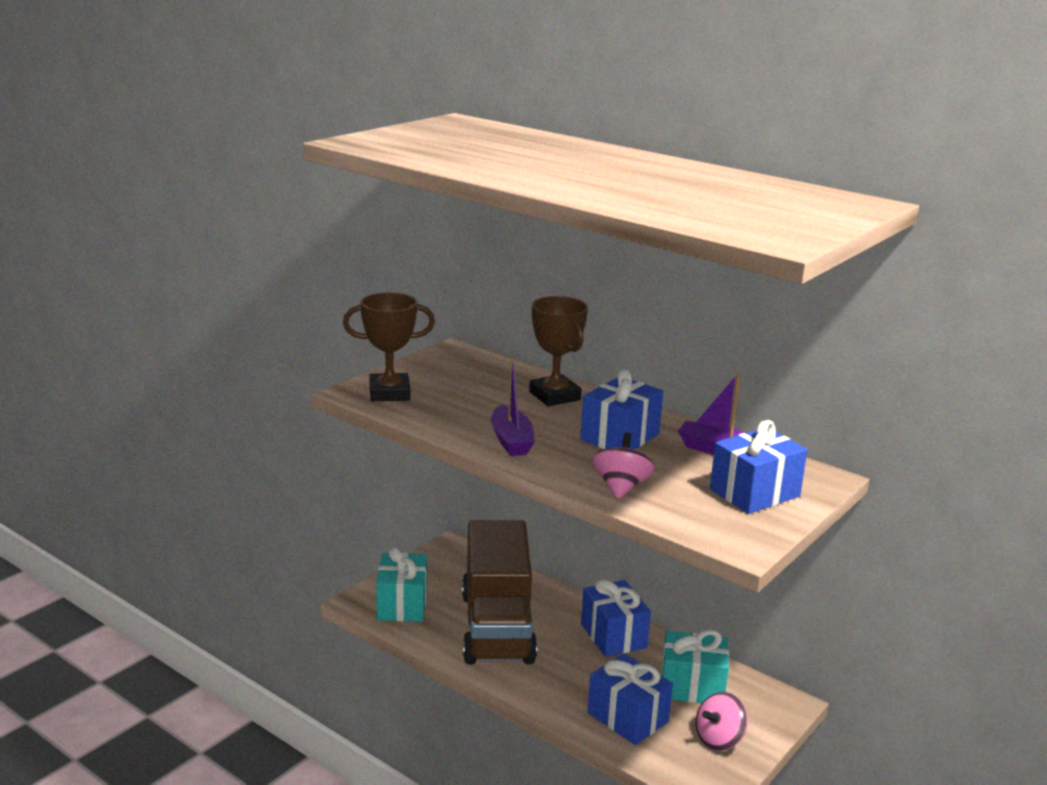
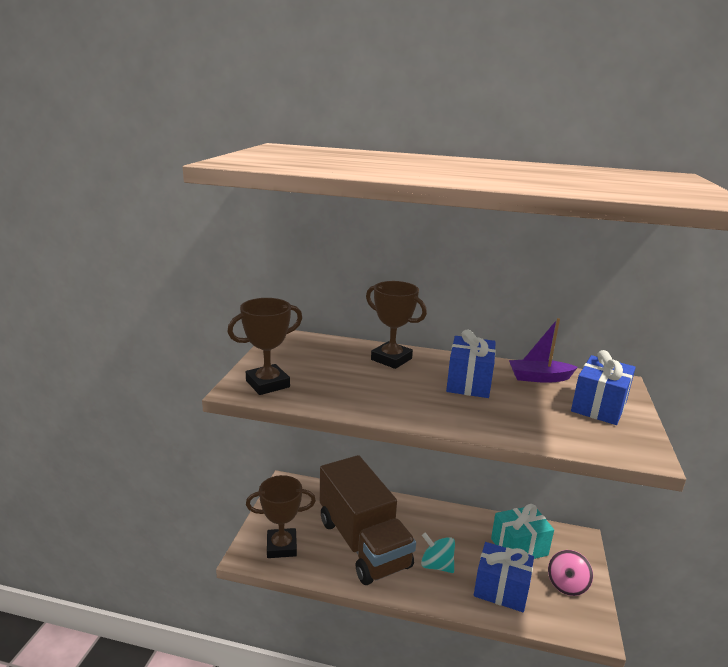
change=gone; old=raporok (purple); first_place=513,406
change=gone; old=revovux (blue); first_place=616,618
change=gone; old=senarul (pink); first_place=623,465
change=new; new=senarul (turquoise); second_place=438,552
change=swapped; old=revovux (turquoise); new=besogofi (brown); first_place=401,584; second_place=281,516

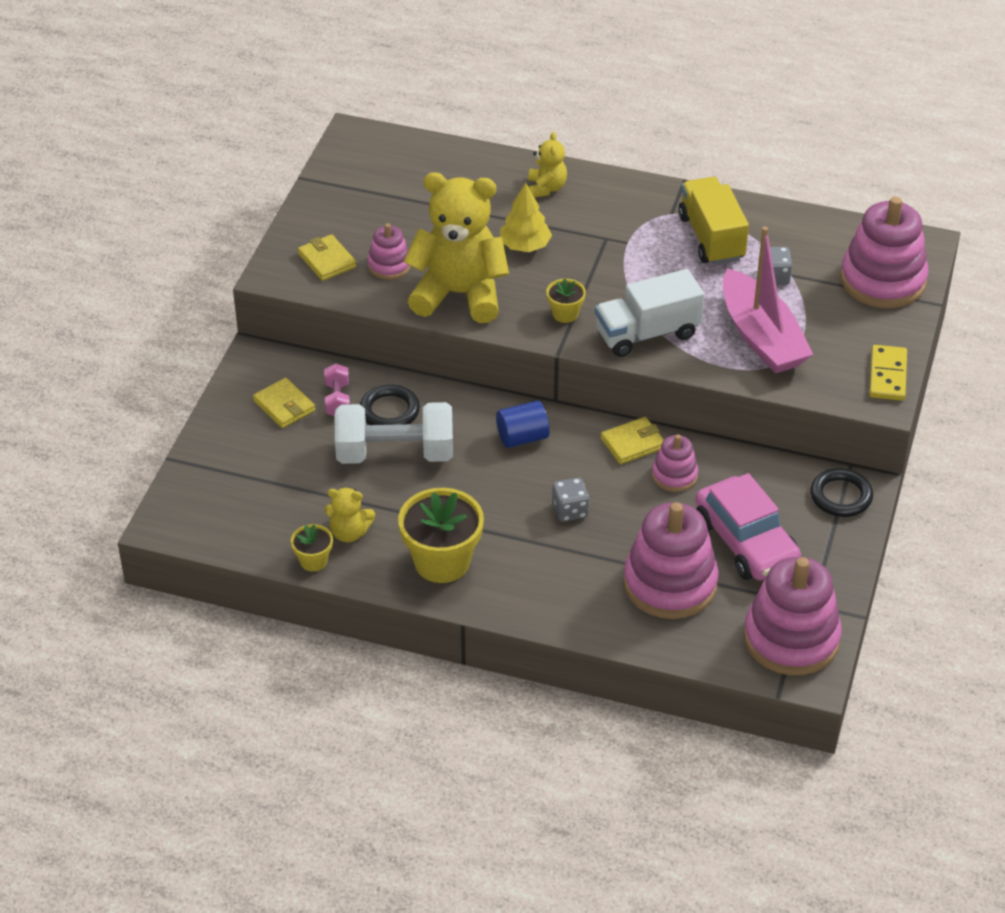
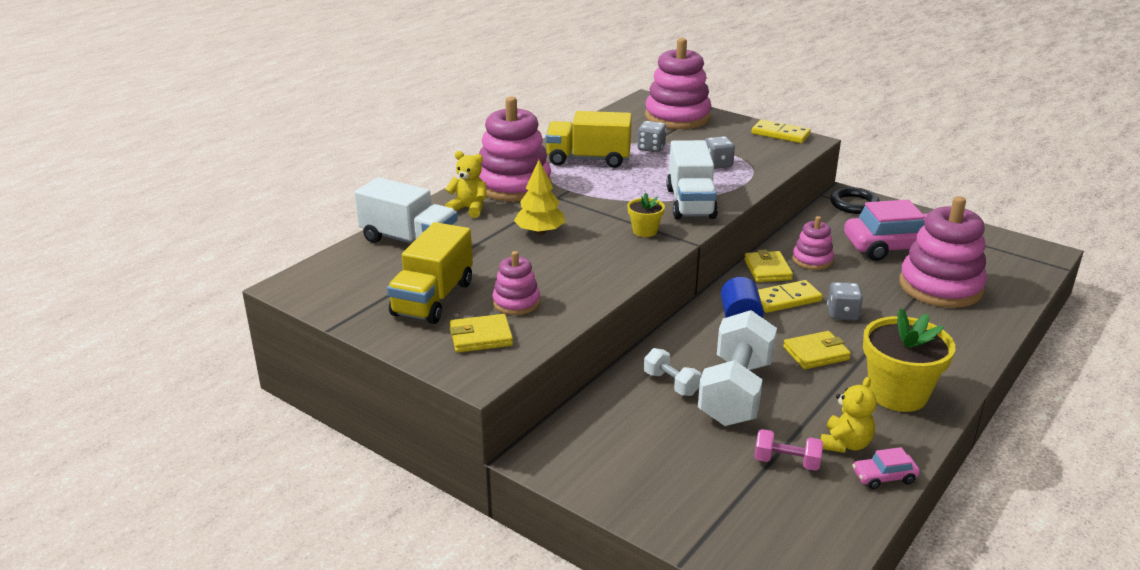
change=gone; old=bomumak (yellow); first_place=456,247
change=new; new=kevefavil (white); second_place=406,210
change=new; new=kevefavil (yellow); second_place=430,273
change=new; new=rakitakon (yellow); second_place=790,296
change=shifted; old=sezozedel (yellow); first_place=284,403; second_place=817,350
change=shifted; old=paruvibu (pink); first_place=337,389; second_place=788,450
change=shifted; old=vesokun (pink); first_place=793,616; second_place=515,149
change=swapped; old=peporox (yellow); new=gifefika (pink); first_place=312,548; second_place=886,468
change=swapped; old=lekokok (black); new=paruvibu (white); first_place=390,404; second_place=672,372
change=swapped; old=raporok (pink); new=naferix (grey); first_place=768,300; second_place=720,152

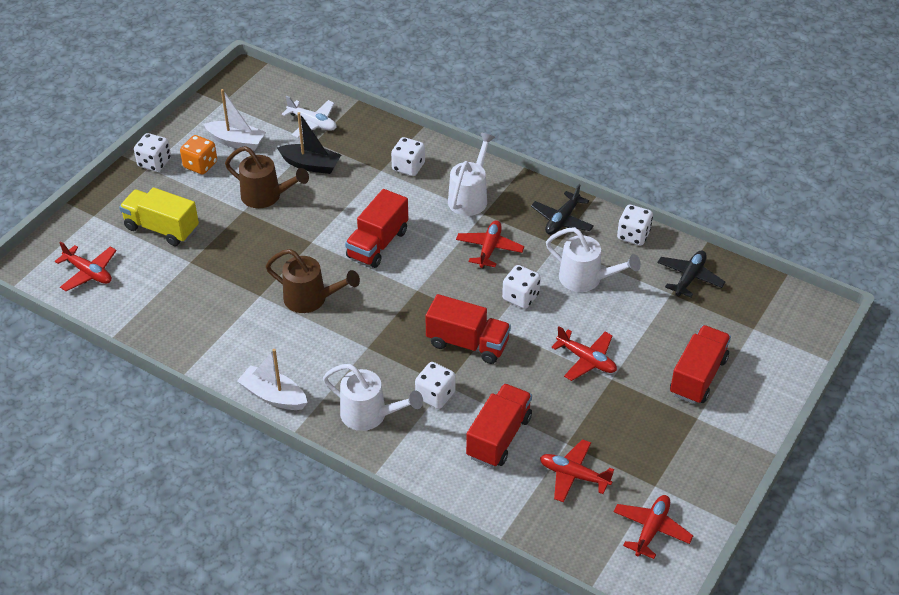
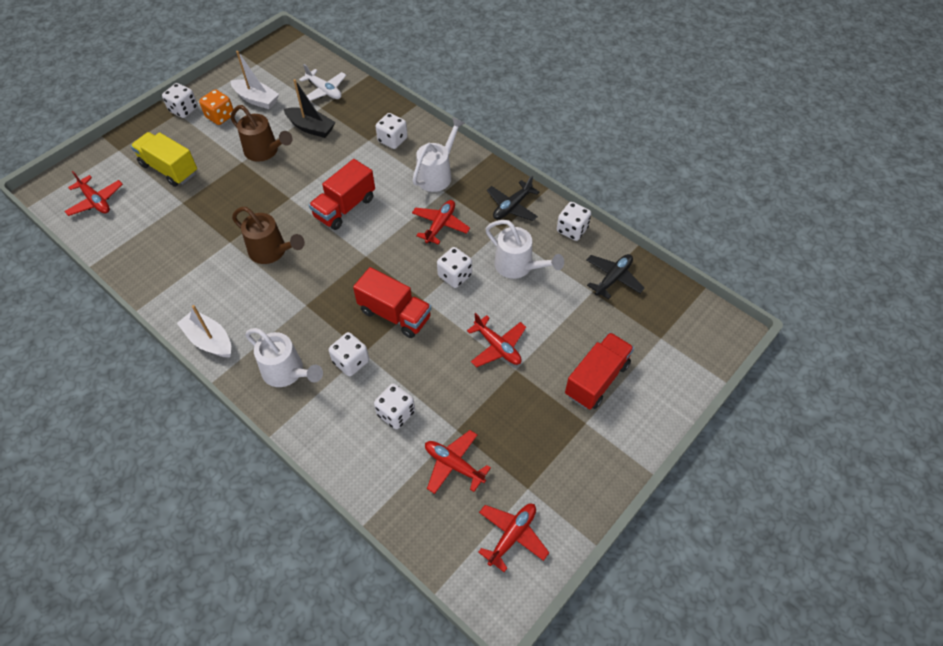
change=swapped; old=kevefavil (red); new=naferix (white); first_place=499,425; second_place=394,406

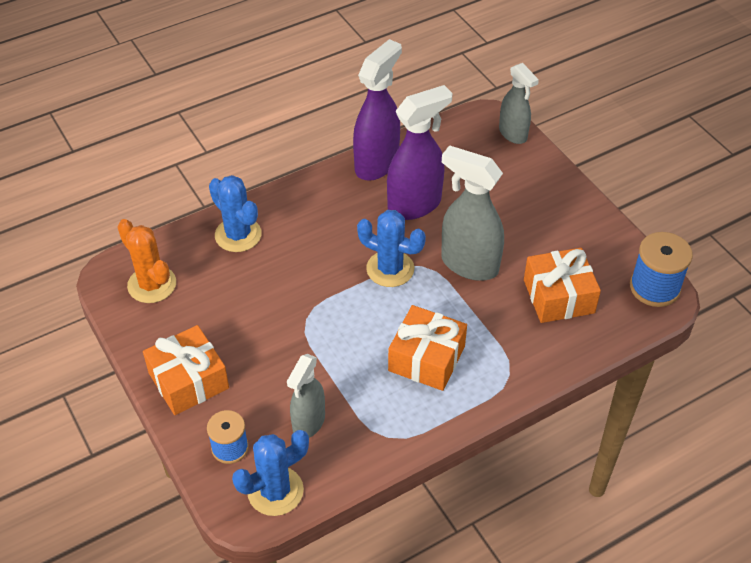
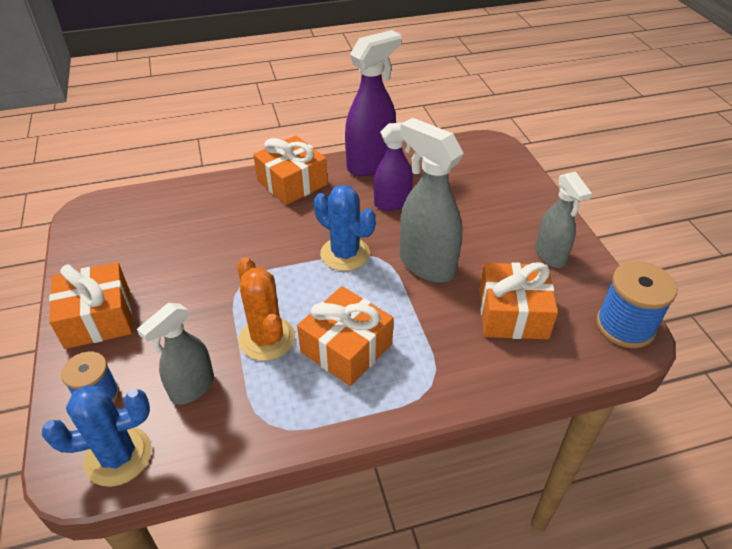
change=gone; old=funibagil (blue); first_place=235,213
change=new; new=revovux (orange); second_place=290,170
change=shifted; old=funibagil (orange); first_place=146,261; second_place=266,309
change=shifted; old=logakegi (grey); first_place=519,103; second_place=563,220
change=scaled; old=logakegi (purple); first_place=420,152; second_place=393,167; factor=0.64

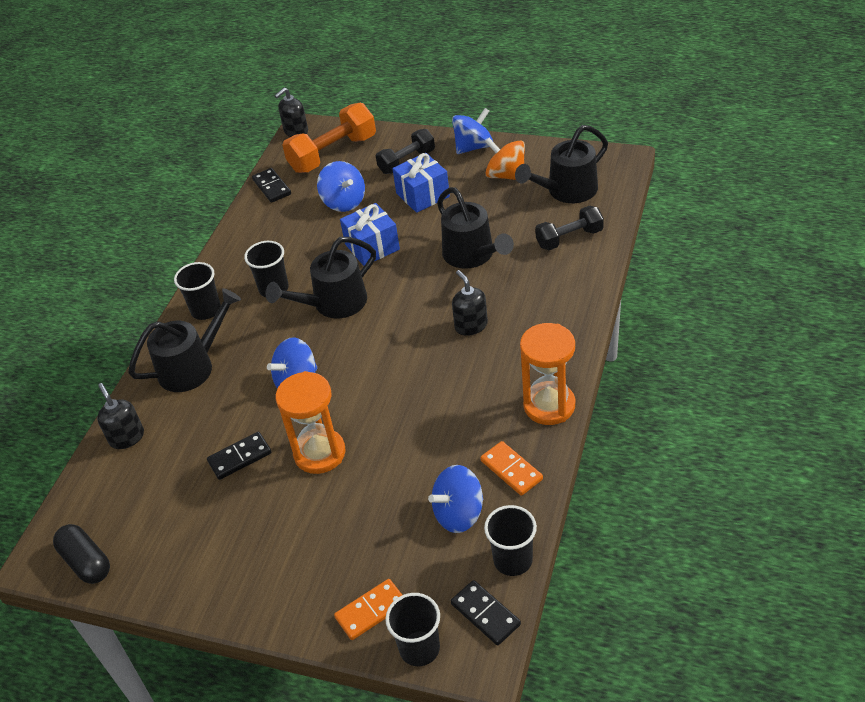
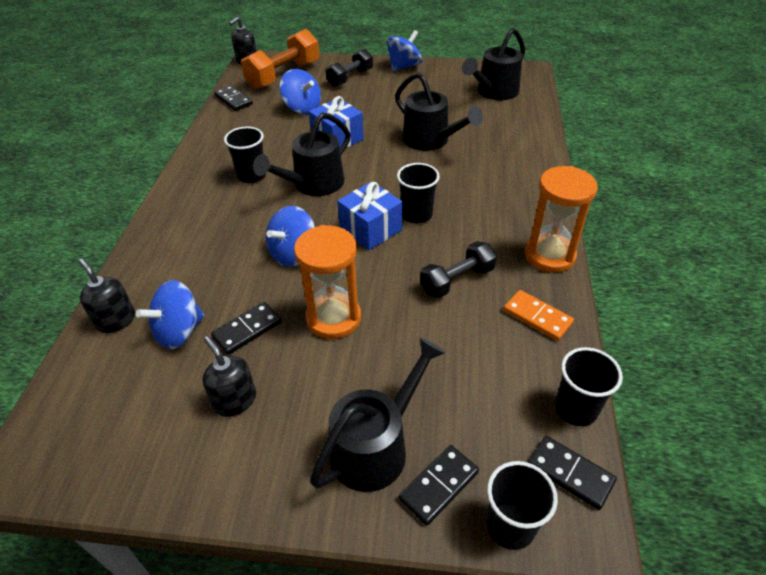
change=gone; old=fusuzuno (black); first_place=81,554
change=gone; old=senarul (orange); first_place=505,159
change=shifted; old=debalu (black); first_place=184,340; second_place=378,415
change=shifted; old=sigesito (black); first_place=197,291; second_place=418,193
change=shifted; old=revovux (blue); first_place=421,183; second_place=369,216
change=shifted; old=senarul (blue); first_place=455,499; second_place=170,314
change=shifted; old=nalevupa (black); first_place=470,303; second_place=229,376
change=shifted; old=paruvibu (black); first_place=569,228; second_place=458,269
change=repainted; old=rakitakon (orange); new=rakitakon (black); first_place=368,609; second_place=439,485

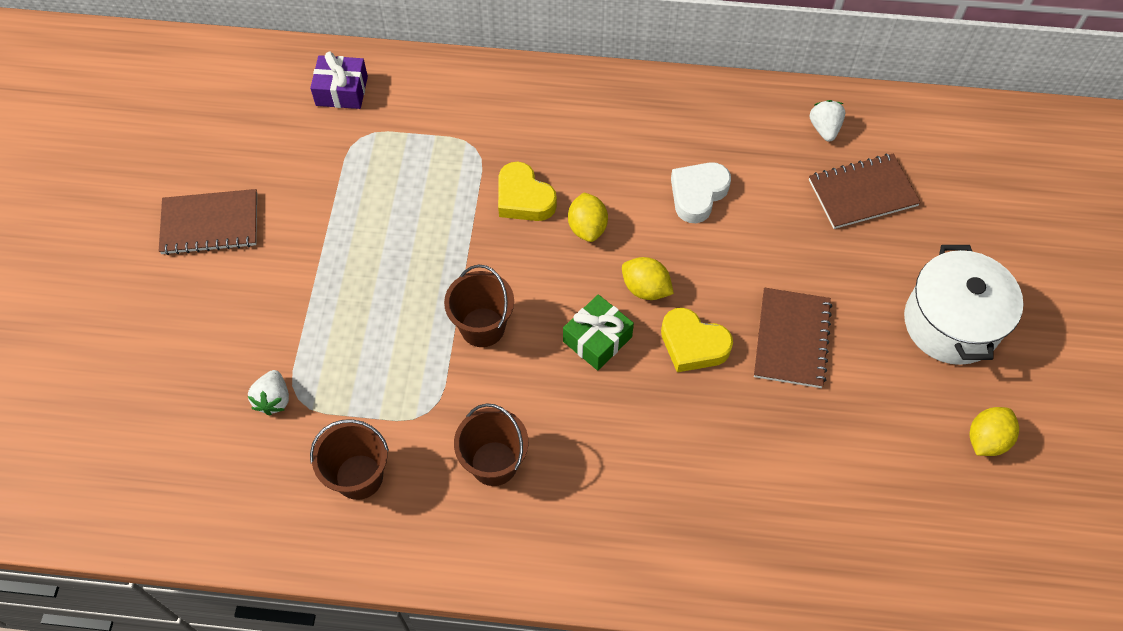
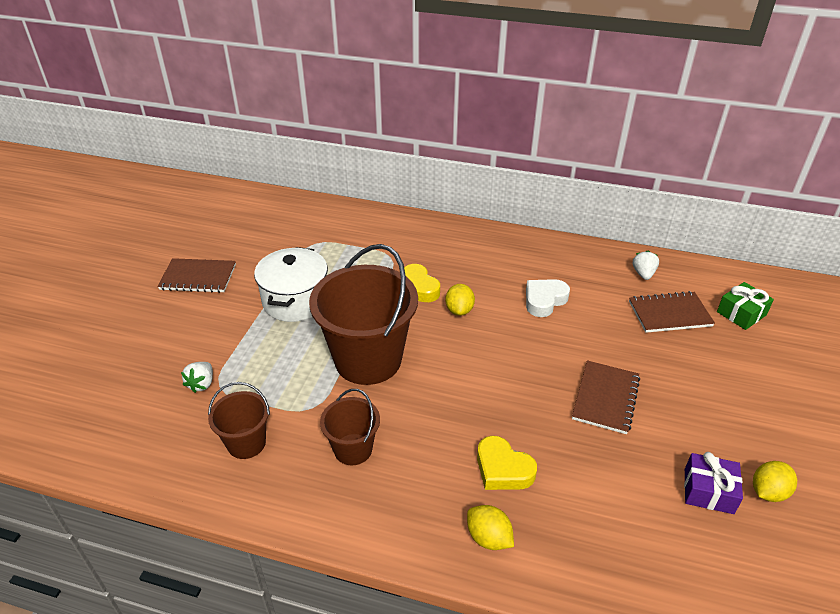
change=shifted; old=revovux (purple); first_place=339,80; second_place=713,483
change=shifted; old=revovux (green); first_place=598,332; second_place=745,306
change=shifted; old=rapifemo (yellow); first_place=648,278; second_place=490,527
change=shifted; old=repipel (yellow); first_place=697,340; second_place=507,463
change=shifted; old=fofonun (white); first_place=963,305; second_place=291,284
change=scaled; old=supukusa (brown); first_place=479,306; second_place=363,314; factor=1.98

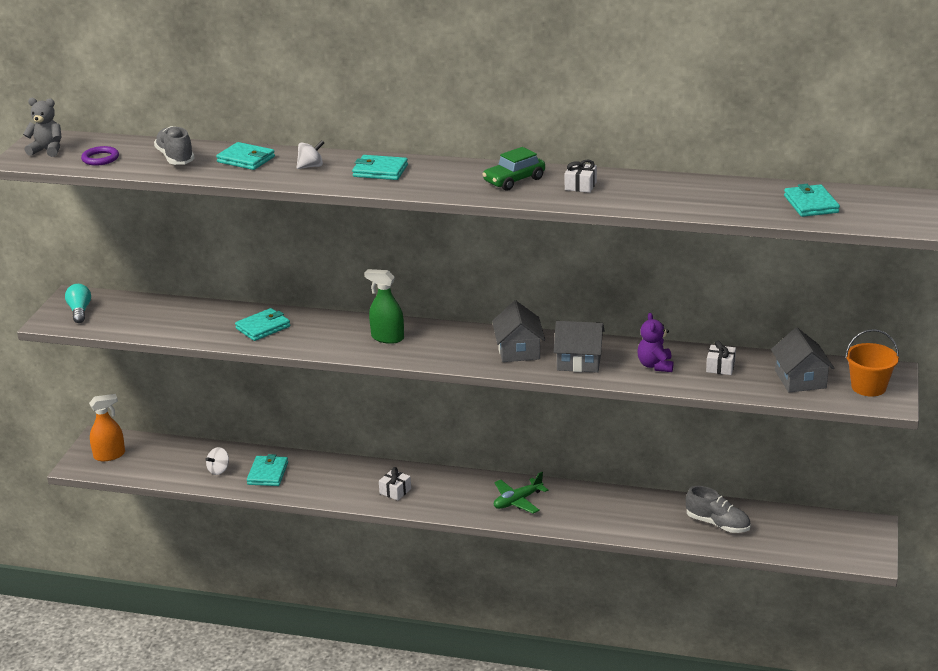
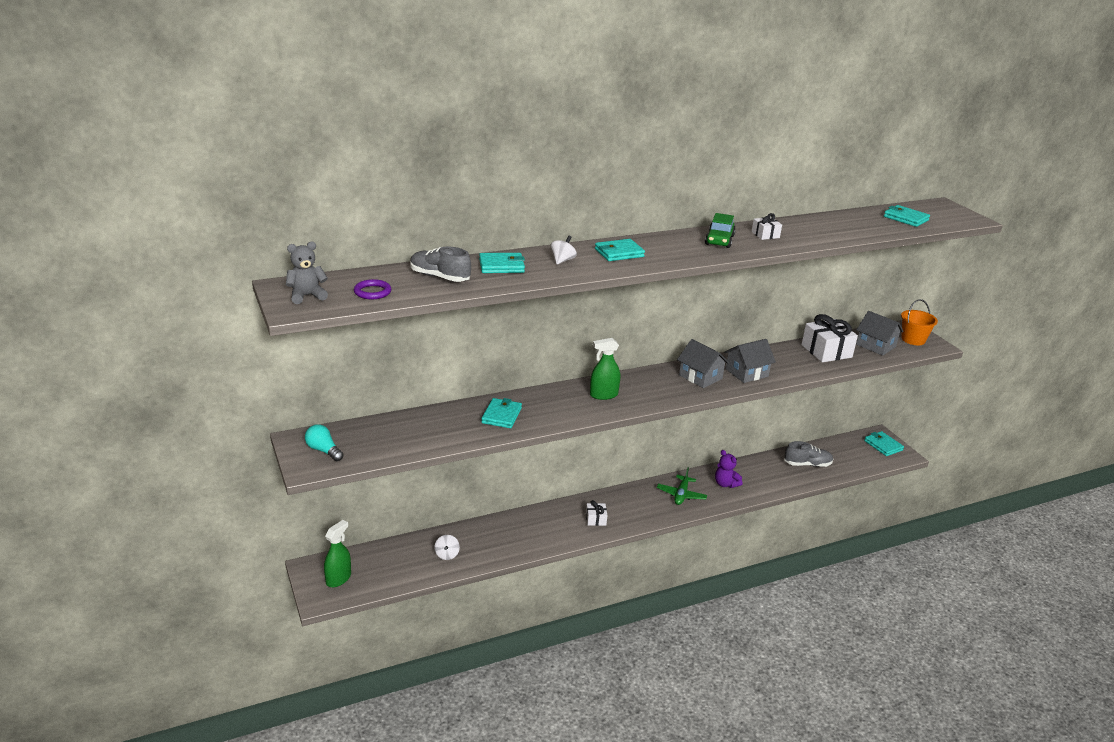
change=shifted; old=sezozedel (turquoise); first_place=267,470; second_place=884,443
change=shifted; old=bomumak (purple); first_place=655,342; second_place=728,469
change=repainted; old=logakegi (orange); new=logakegi (green); first_place=107,427; second_place=337,553
change=scaled; old=revovux (white); first_place=721,358; second_place=829,338; factor=1.99

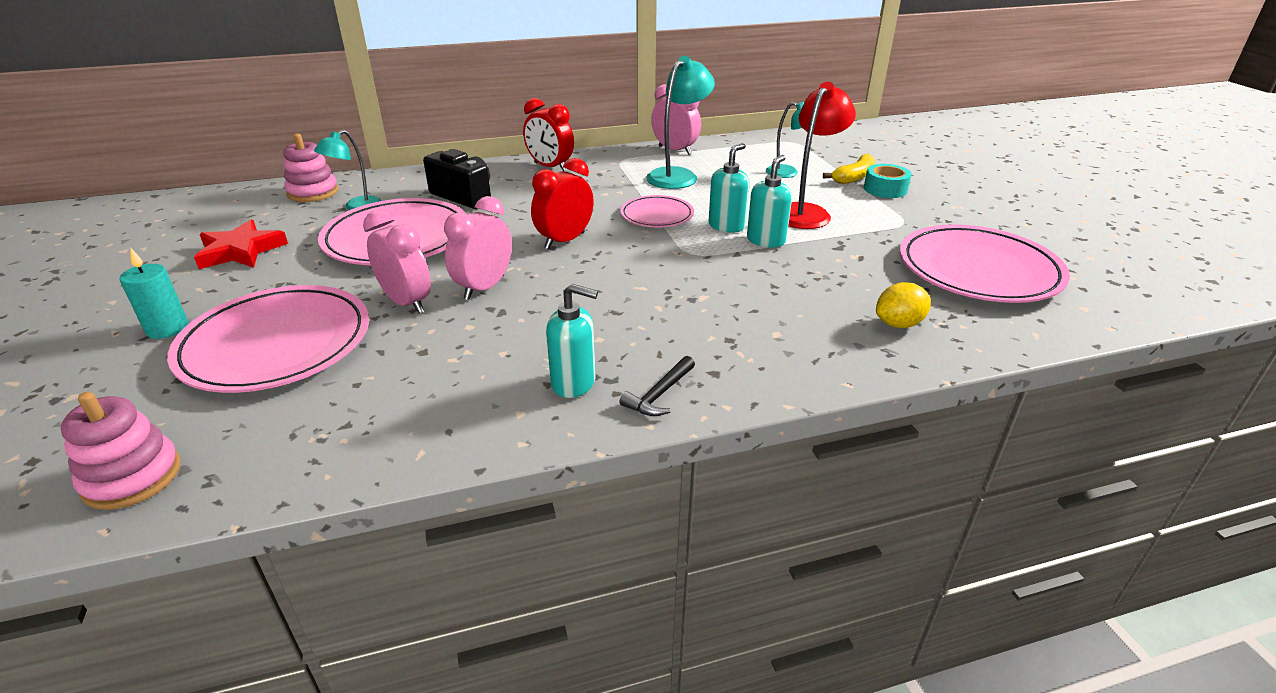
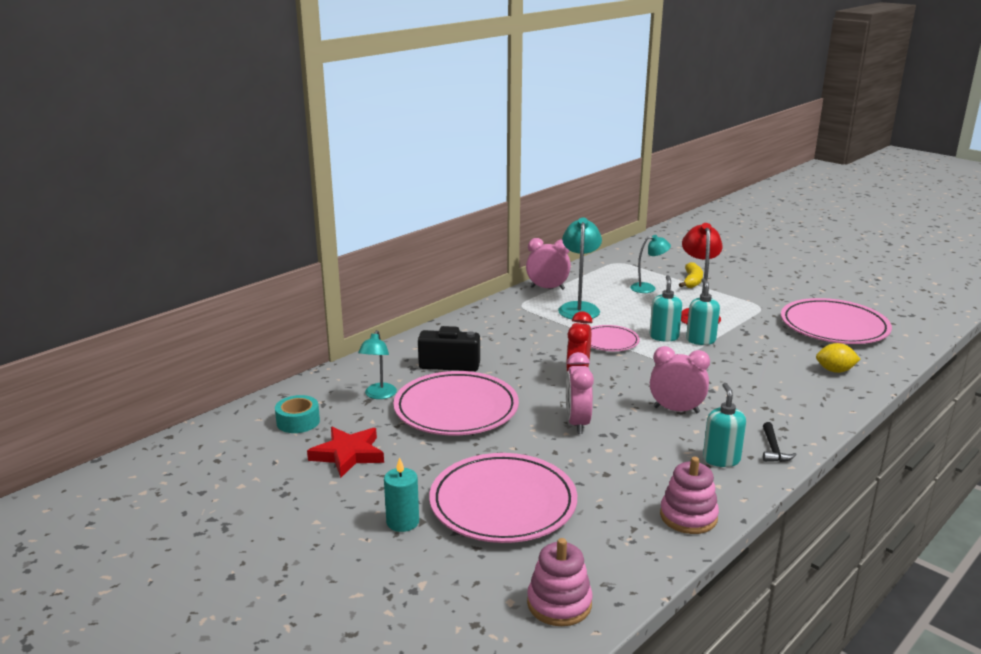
change=gone; old=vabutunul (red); first_place=548,134
change=shifted; old=vesokun (pink); first_place=310,167; second_place=689,495
change=shifted; old=vabutunul (pink); first_place=397,261; second_place=680,379
change=shifted; old=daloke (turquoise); first_place=888,181; second_place=297,414
change=rotated; old=nalevupa (turquoise); first_place=572,341; second_place=724,425; degrees=-75
change=rotated; old=rapifemo (yellow); first_place=903,305; second_place=838,358; degrees=60

